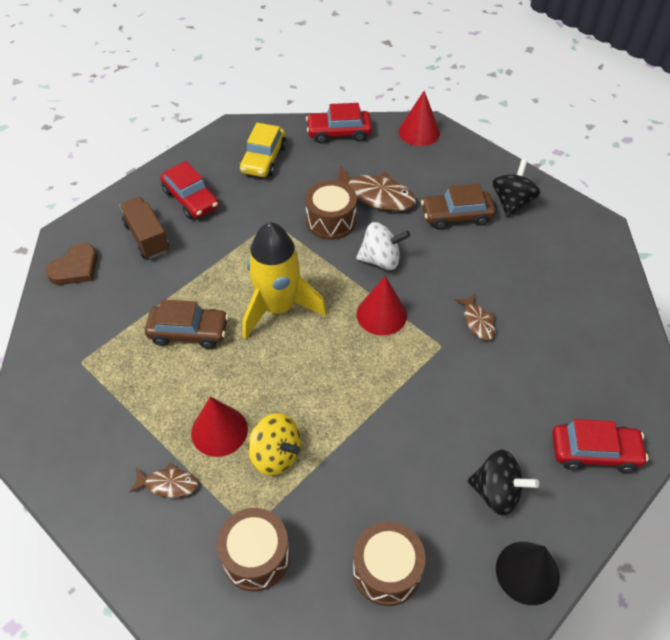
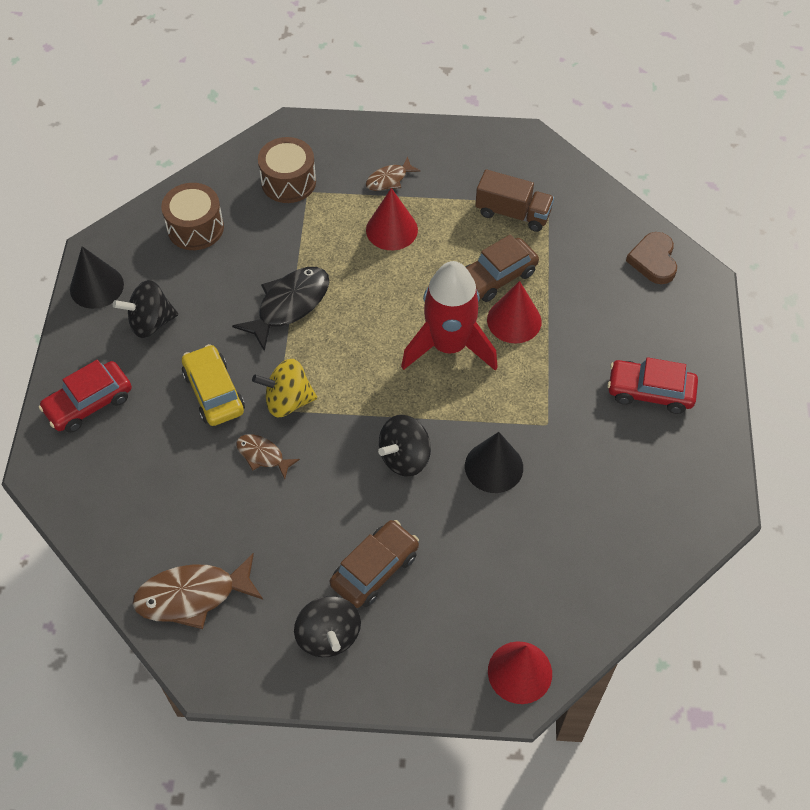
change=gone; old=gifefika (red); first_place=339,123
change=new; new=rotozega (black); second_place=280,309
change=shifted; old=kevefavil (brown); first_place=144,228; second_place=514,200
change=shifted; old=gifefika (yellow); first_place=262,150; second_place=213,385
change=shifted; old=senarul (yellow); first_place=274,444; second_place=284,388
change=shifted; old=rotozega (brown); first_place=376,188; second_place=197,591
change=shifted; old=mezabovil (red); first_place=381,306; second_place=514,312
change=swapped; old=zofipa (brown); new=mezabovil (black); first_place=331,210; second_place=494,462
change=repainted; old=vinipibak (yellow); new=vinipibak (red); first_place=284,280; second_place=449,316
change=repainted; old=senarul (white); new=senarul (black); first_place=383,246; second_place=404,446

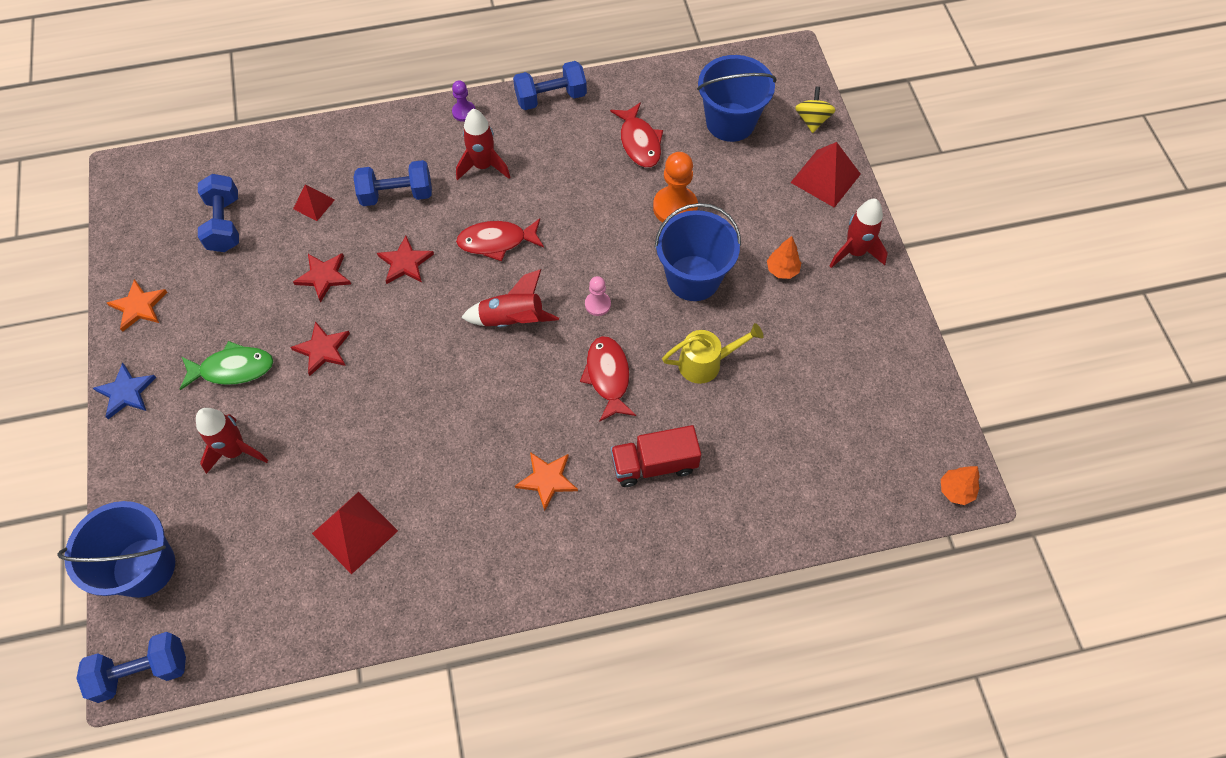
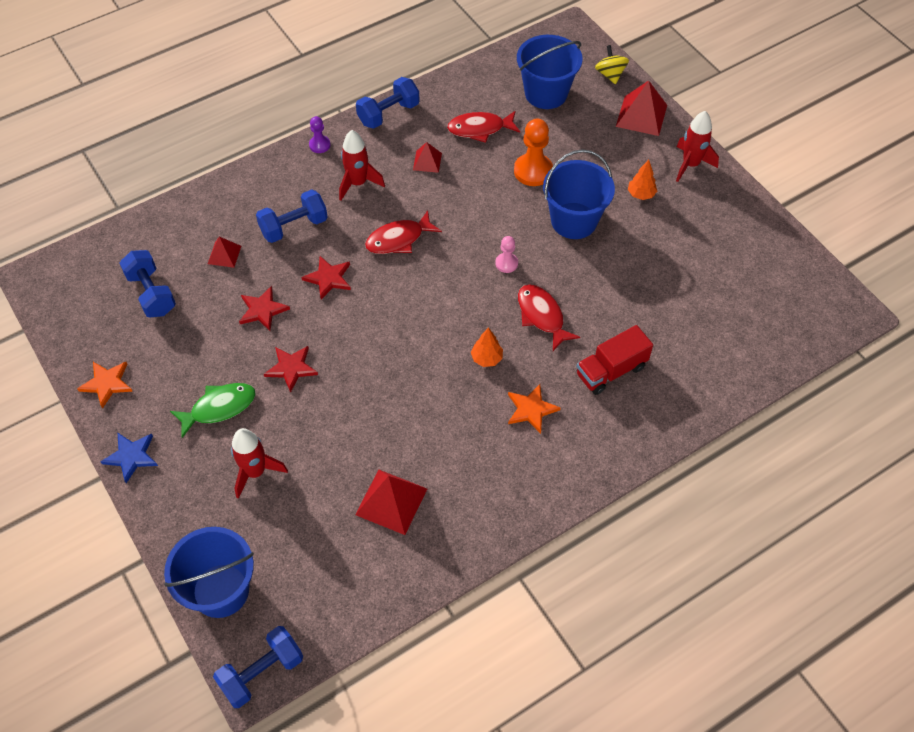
change=gone; old=vinipibak (red); first_place=510,298
change=gone; old=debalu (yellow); first_place=713,353
change=new; new=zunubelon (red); second_place=427,157
change=shifted; old=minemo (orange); first_place=960,485; second_place=487,347
change=rotated; old=rotozega (red); first_place=636,135; second_place=483,127; degrees=120

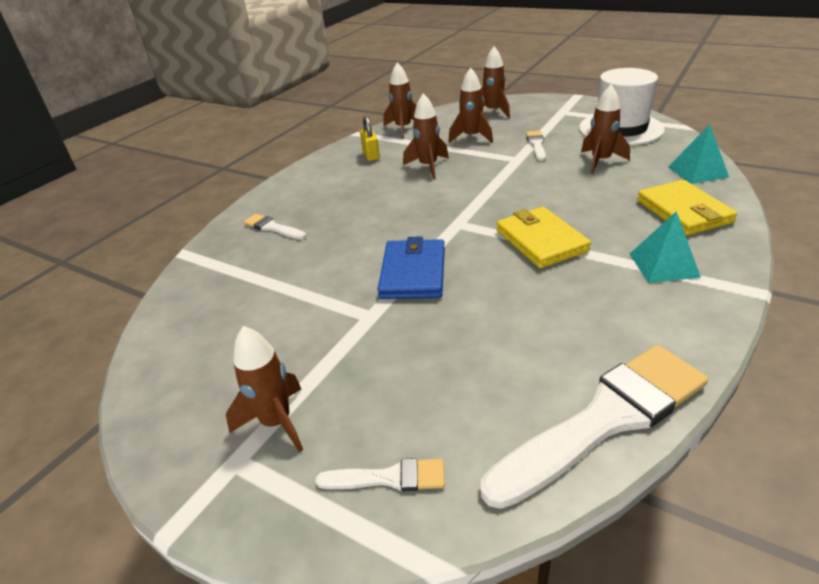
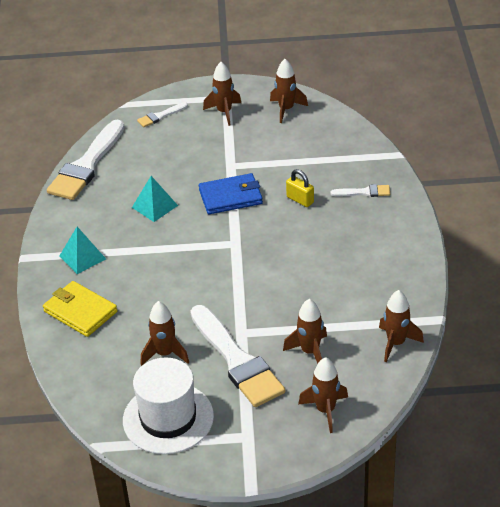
change=gone; old=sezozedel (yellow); first_place=544,237
change=shifted; old=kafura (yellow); first_place=370,138; second_place=300,188
change=shifted; old=vinipibak (brown); first_place=426,136; second_place=289,91
change=shifted; old=zunubelon (turquoise); first_place=698,154; second_place=155,199
change=rotated; old=sezozedel (blue); first_place=411,267; second_place=231,193; degrees=-75
change=scaled; old=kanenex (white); first_place=536,146; second_place=237,356; factor=2.21

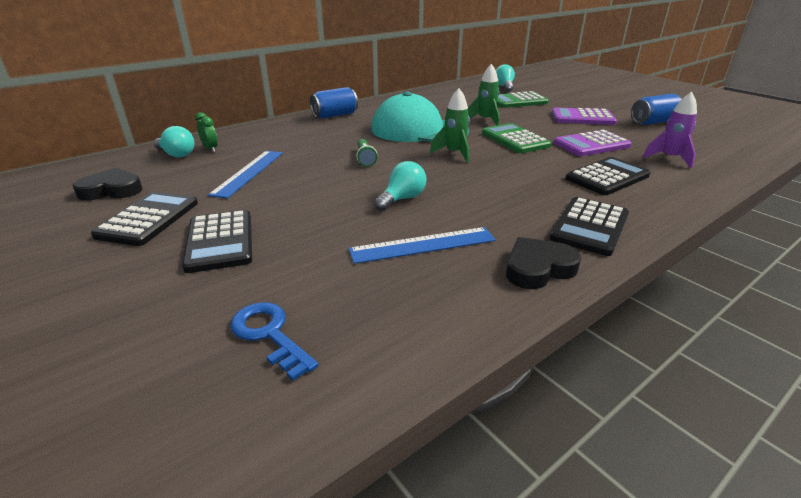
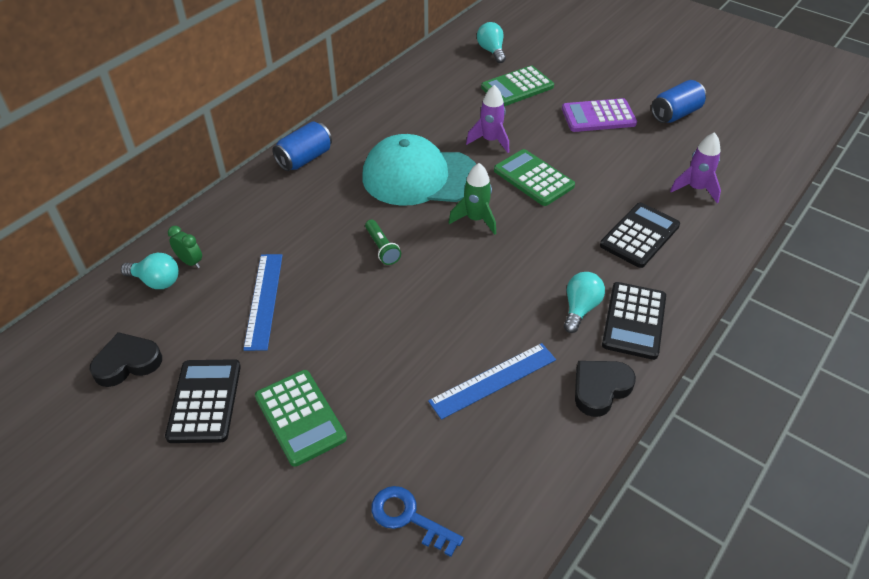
change=gone; old=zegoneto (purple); first_place=593,143
change=shifted; old=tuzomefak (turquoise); first_place=400,186; second_place=584,302
change=repainted; old=zegoneto (black); new=zegoneto (green); first_place=217,241; second_place=301,418
change=repainted; old=vinipibak (green); new=vinipibak (purple); first_place=484,94; second_place=487,119

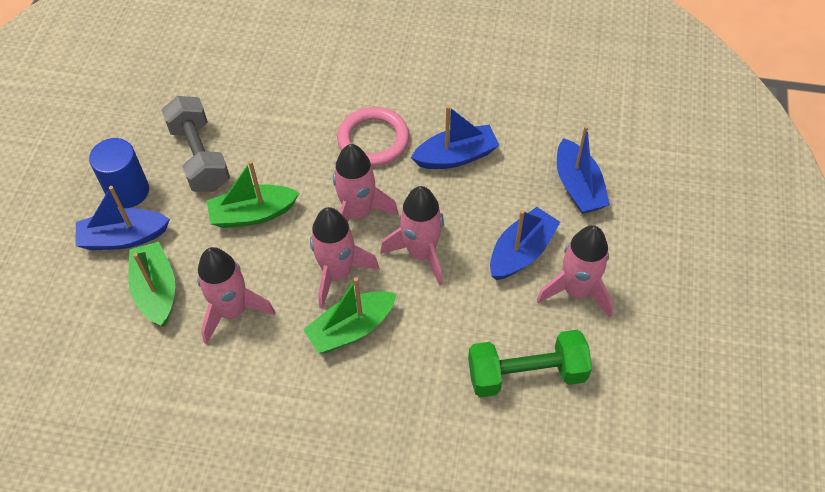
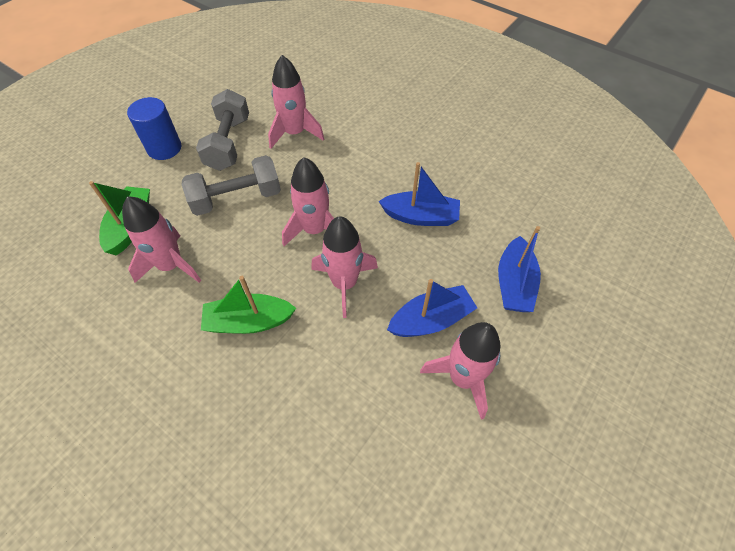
change=gone; old=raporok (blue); first_place=123,218
change=gone; old=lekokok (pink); first_place=373,136
change=gone; old=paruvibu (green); first_place=530,363
change=shifted; old=vinipibak (pink); first_place=344,258; second_place=296,102
change=swapped; old=raporok (green); new=paruvibu (grey); first_place=253,194; second_place=231,185

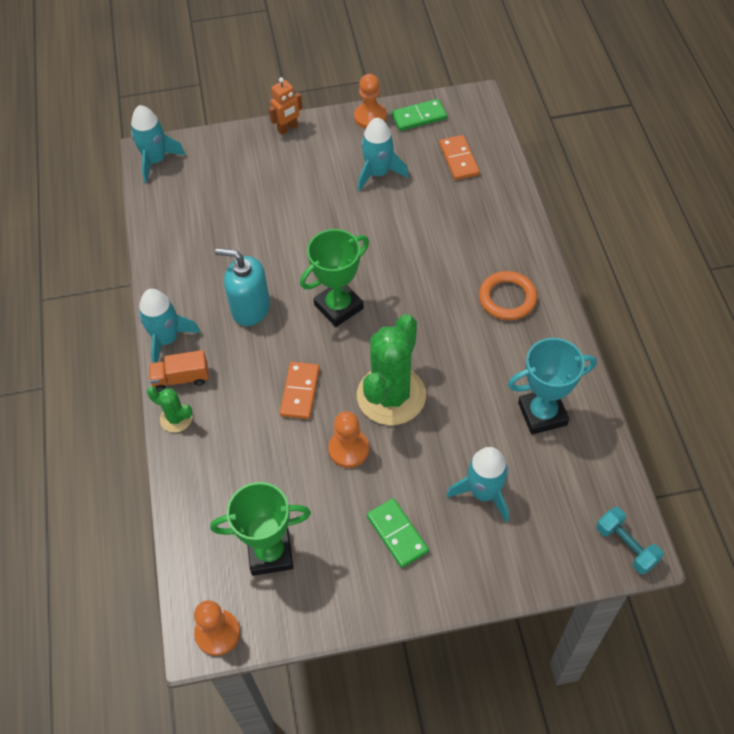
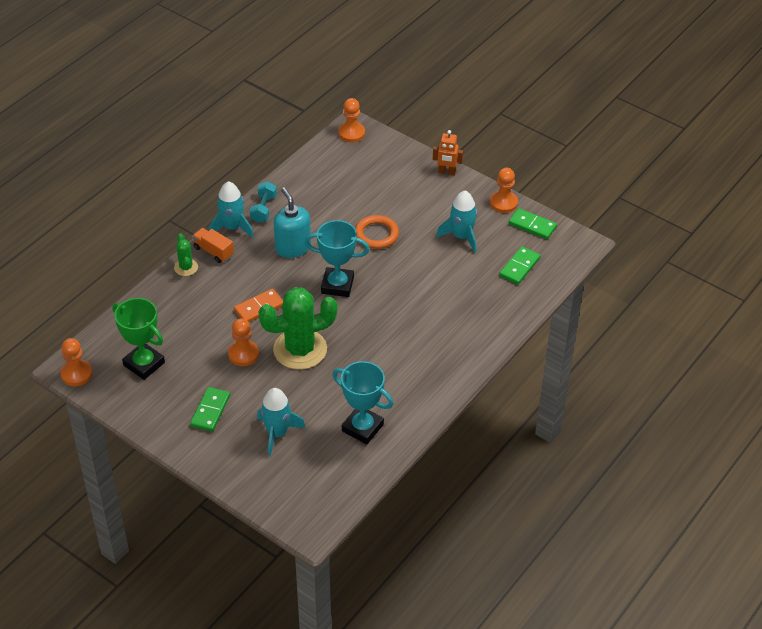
change=shifted; old=lekokok (orange); first_place=508,295; second_place=377,232
change=shifted; old=paruvibu (turquoise); first_place=630,541; second_place=263,202
change=swapped; old=vinipibak (turquoise); new=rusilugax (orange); first_place=158,144; second_place=351,120
change=repainted; old=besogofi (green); new=besogofi (turquoise); first_place=334,278; second_place=337,258
change=repainted; old=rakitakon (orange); new=rakitakon (green); first_place=459,157; second_place=519,265

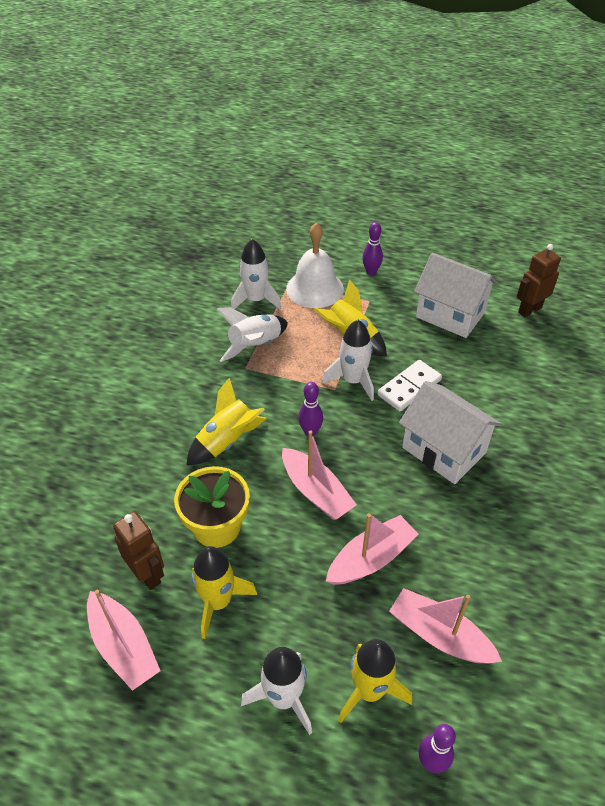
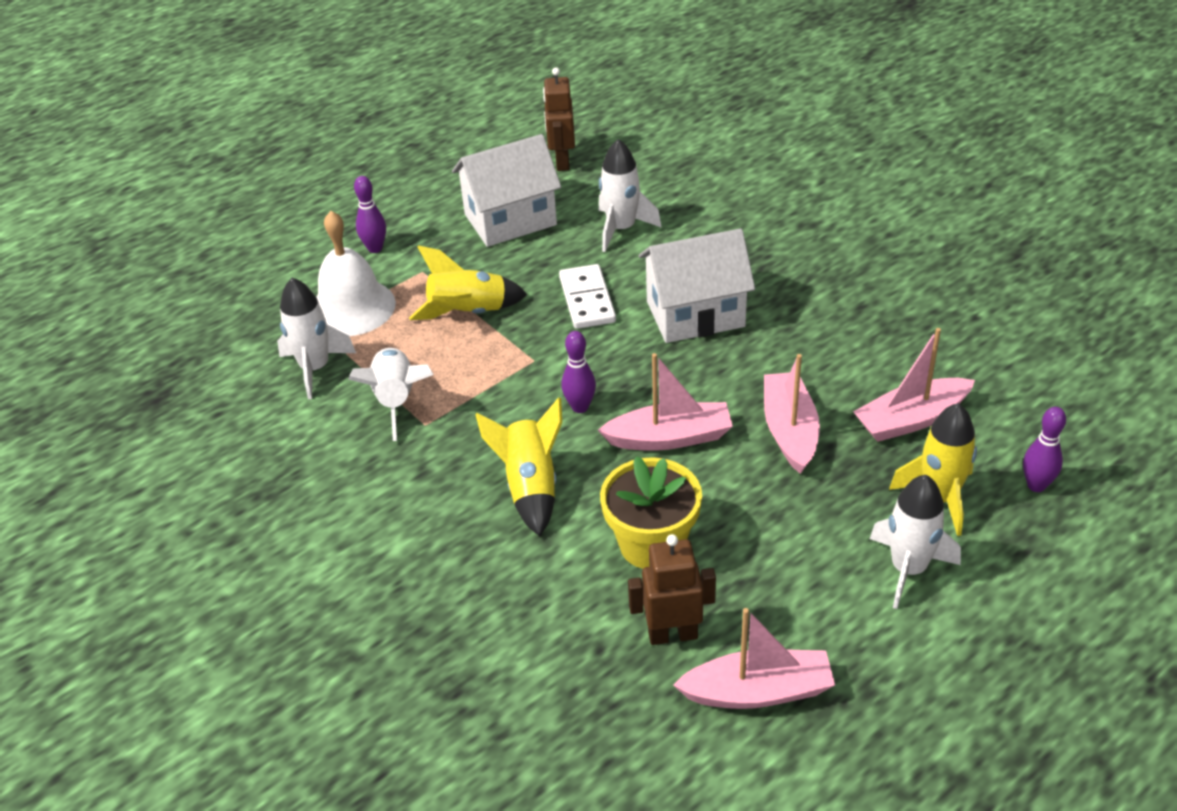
change=gone; old=vinipibak (yellow); first_place=224,592
change=shifted; old=vinipibak (white); first_place=348,360; second_place=630,195

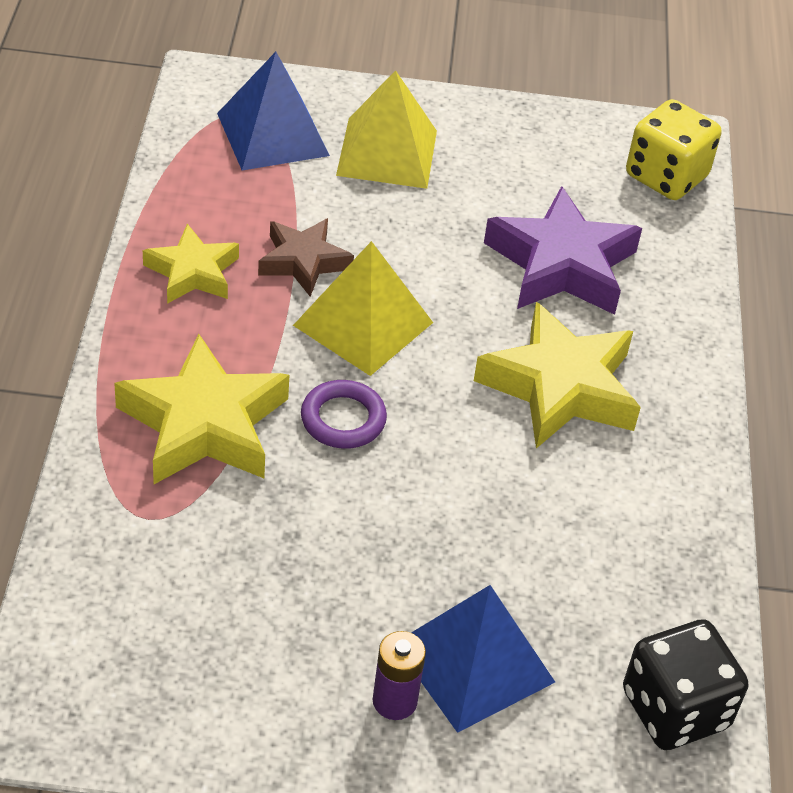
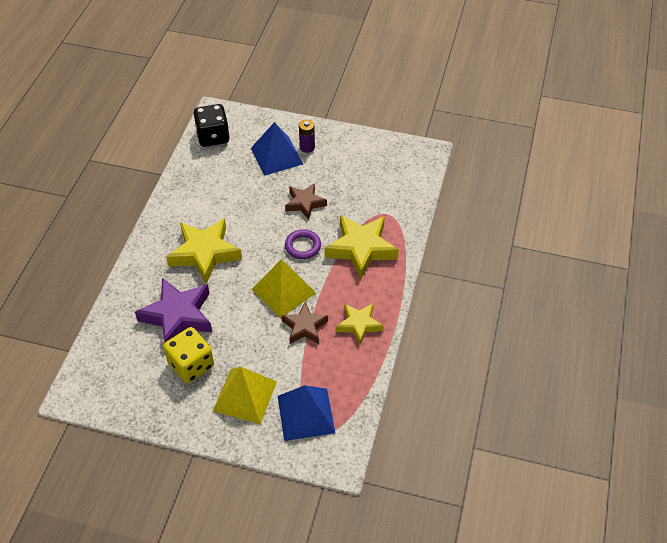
change=new; new=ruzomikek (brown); second_place=306,201
change=shifted; old=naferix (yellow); first_place=673,149; second_place=188,355

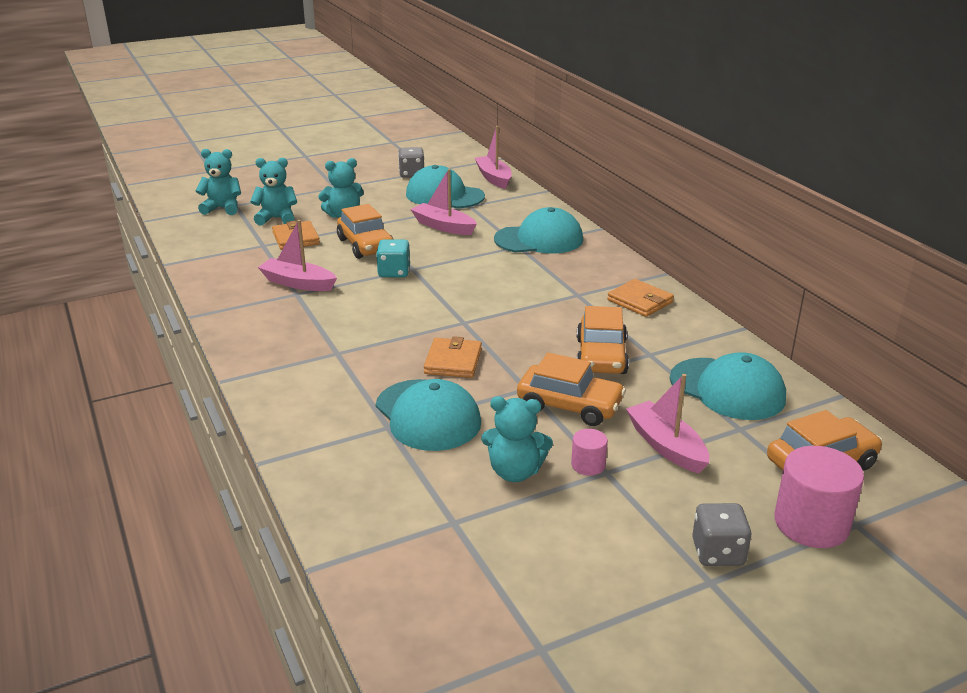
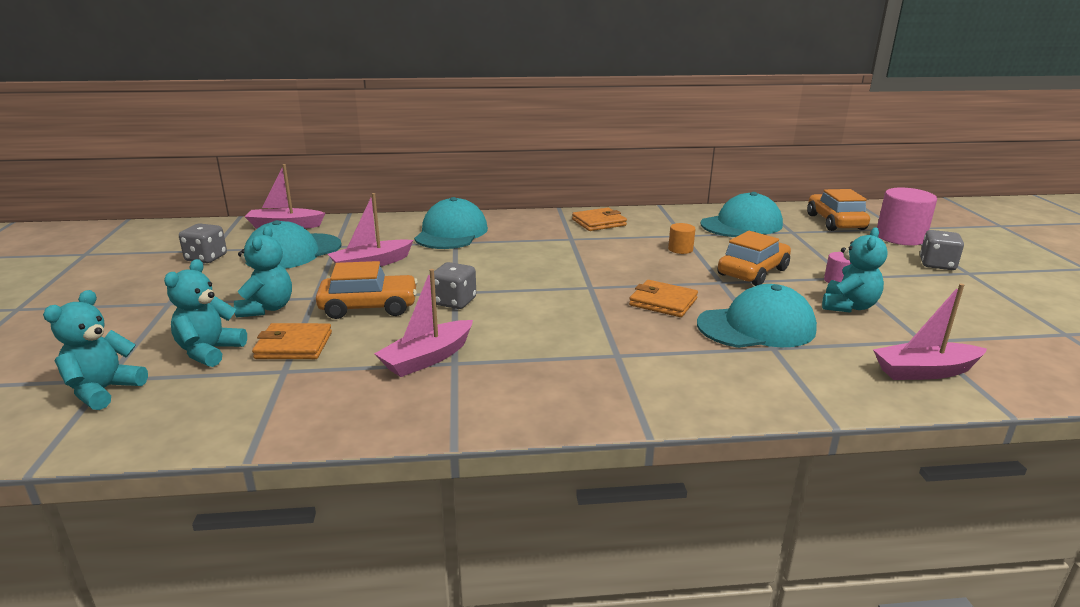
change=shifted; old=raporok (pink); first_place=668,423; second_place=930,331
change=swapped; old=gifefika (orange); new=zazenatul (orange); first_place=602,340; second_place=681,238
change=repainted; old=naferix (turquoise); new=naferix (grey); first_place=393,258; second_place=455,285

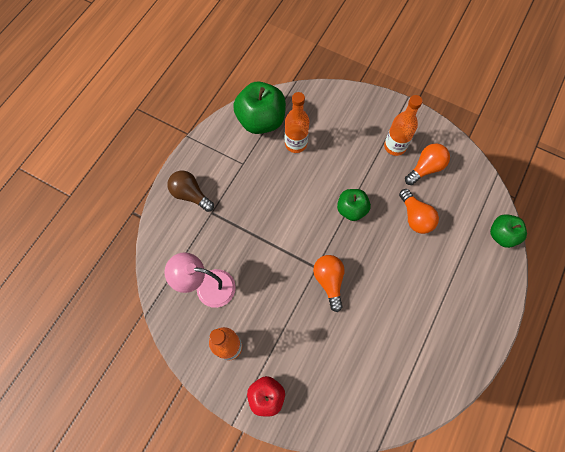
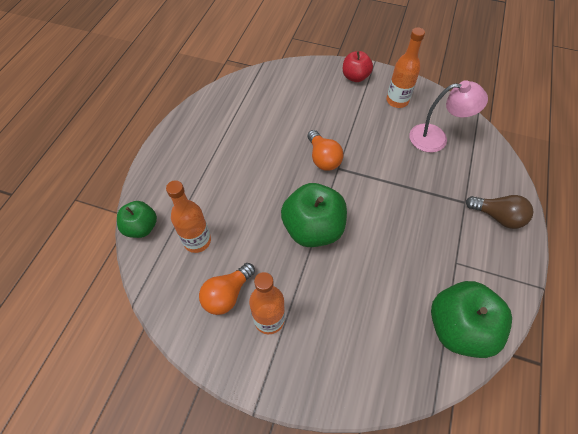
change=gone; old=tuzomefak (orange); first_place=419,211
change=shifted; old=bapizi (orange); first_place=297,122; second_place=188,216
change=scaled; old=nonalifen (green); first_place=354,205; second_place=314,215; factor=1.68

